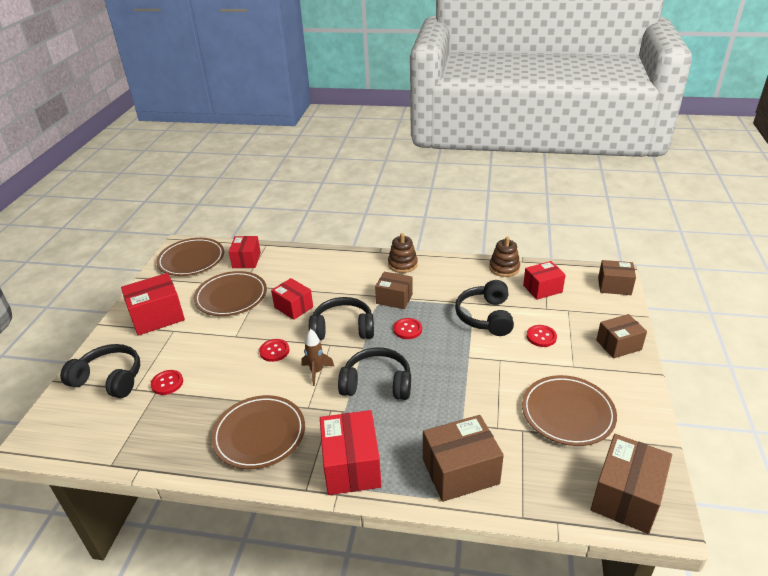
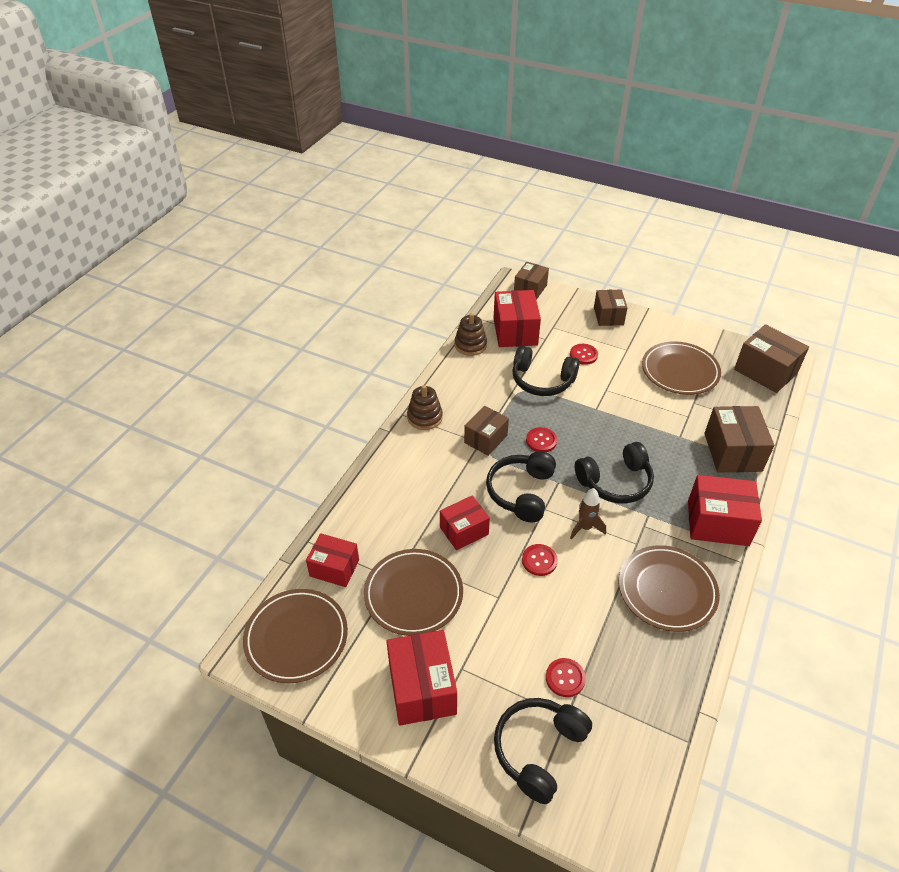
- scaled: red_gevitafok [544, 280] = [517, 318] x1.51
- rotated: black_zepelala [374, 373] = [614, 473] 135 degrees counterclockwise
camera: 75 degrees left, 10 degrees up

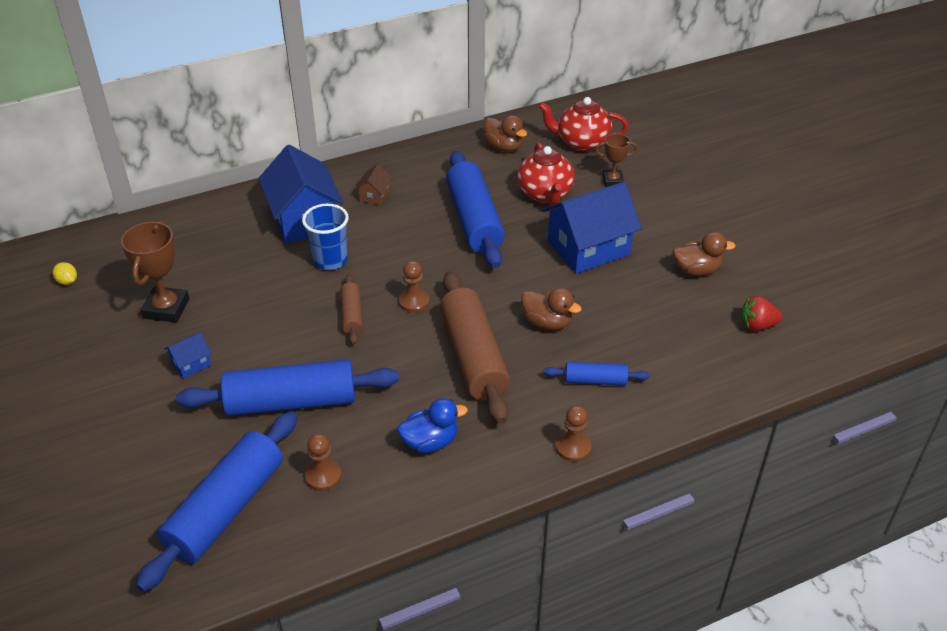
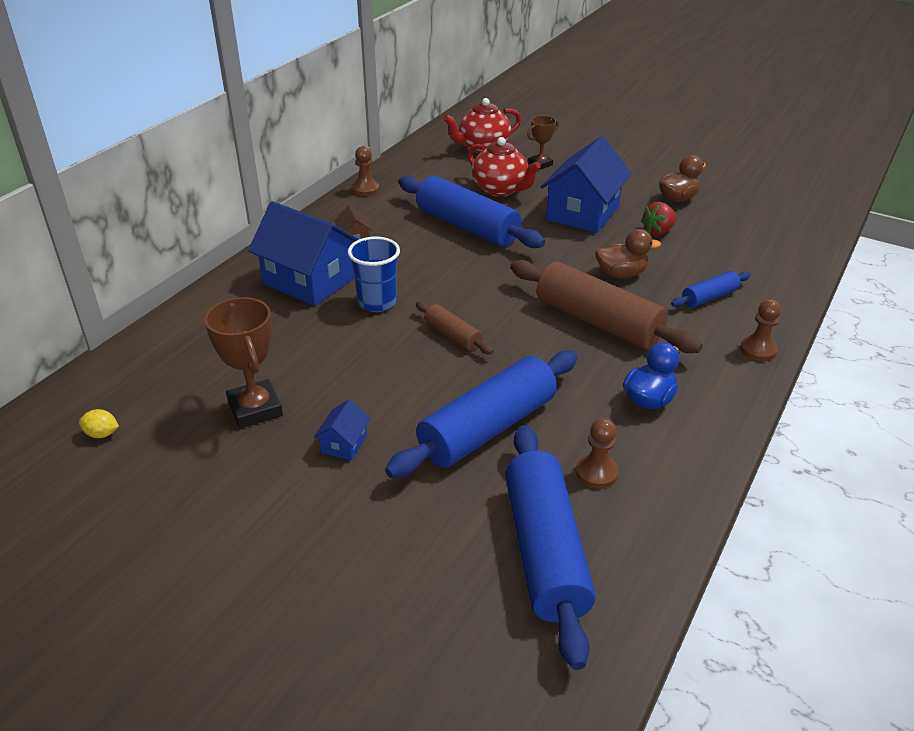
- gone: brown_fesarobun [505, 133]
- shifted: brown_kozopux [414, 287] to [366, 171]
- shifted: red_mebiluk [762, 313] to [659, 218]
camera: 35 degrees left, 5 degrees down

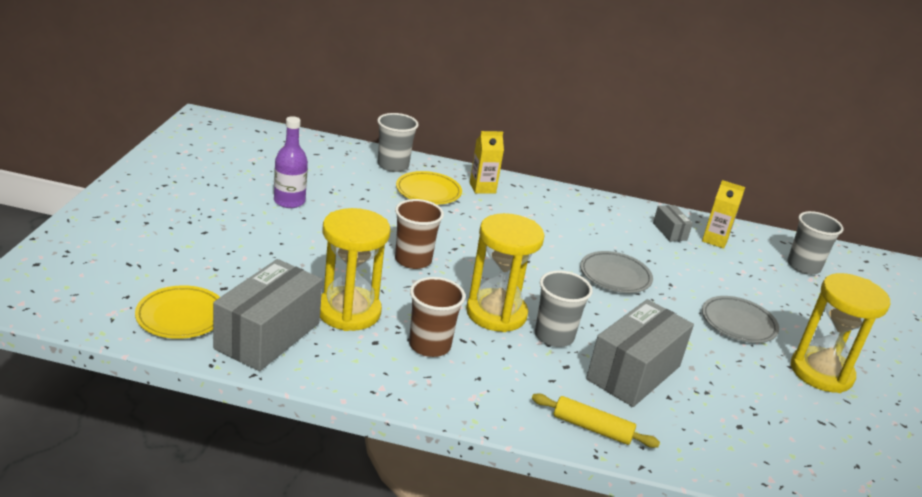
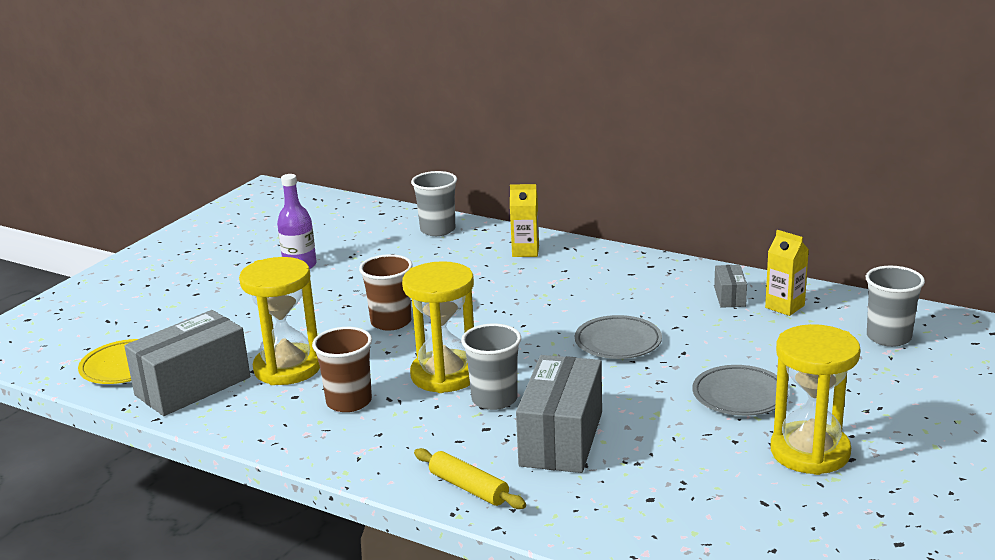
- gone: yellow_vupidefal [429, 188]
- rotated: grey_gevitafok [640, 353] = [559, 414] 45 degrees counterclockwise
camera: 25 degrees right, 5 degrees down

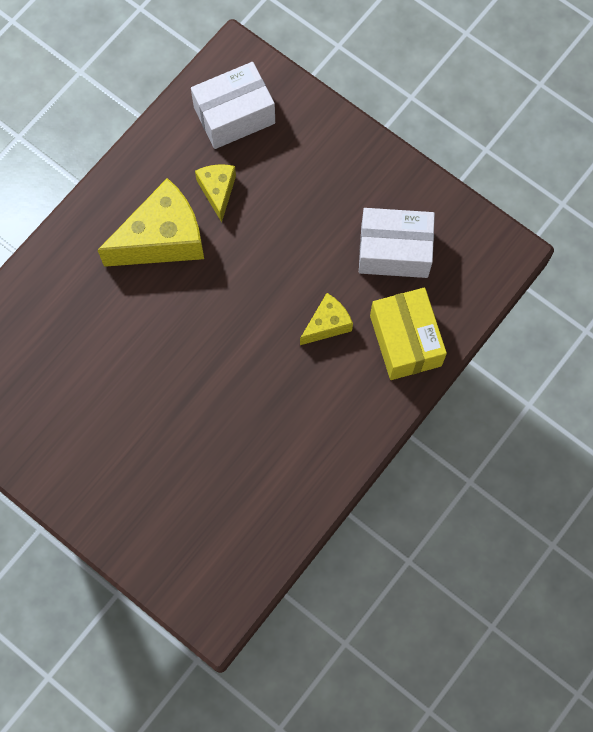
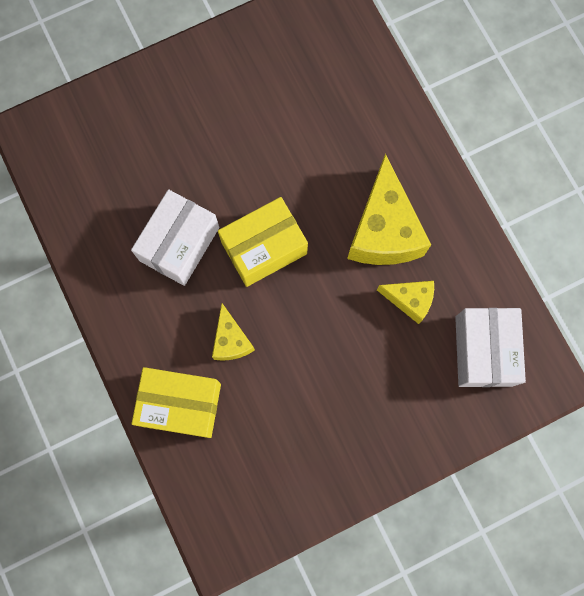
- shifted: white_gevitafok [397, 243] to [175, 237]
- new: yellow_gevitafok [263, 242]
camera: 115 degrees right, 5 degrees up

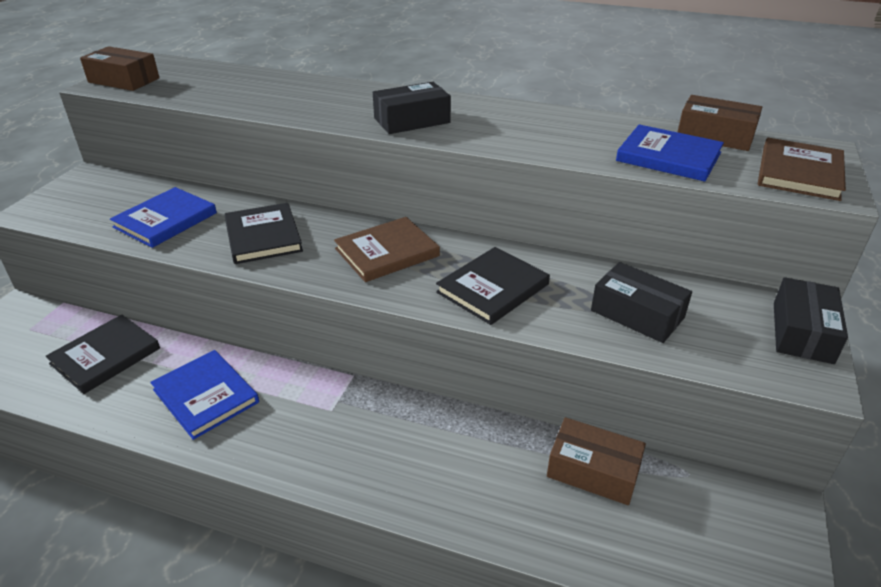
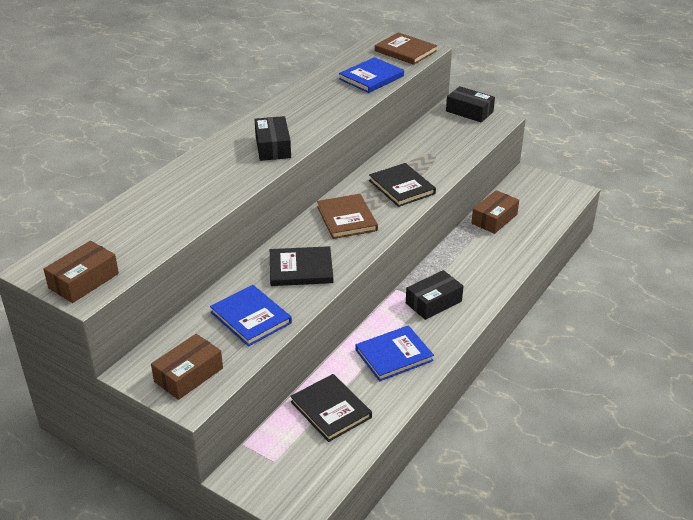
- shifted: brown_gevitafok [720, 123] to [187, 367]
- shifted: black_gevitafok [641, 302] to [434, 295]
camera: 75 degrees left, 0 degrees up

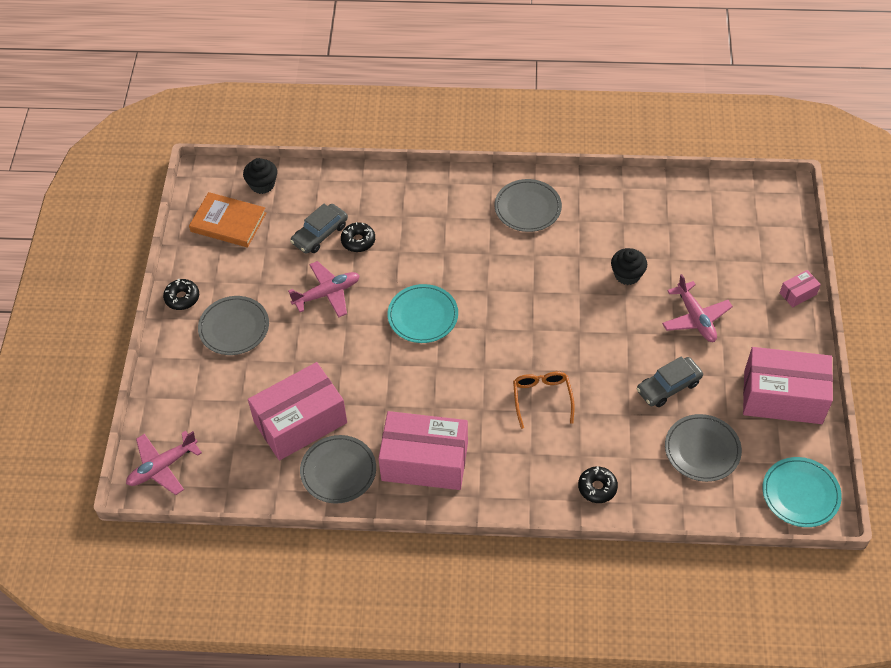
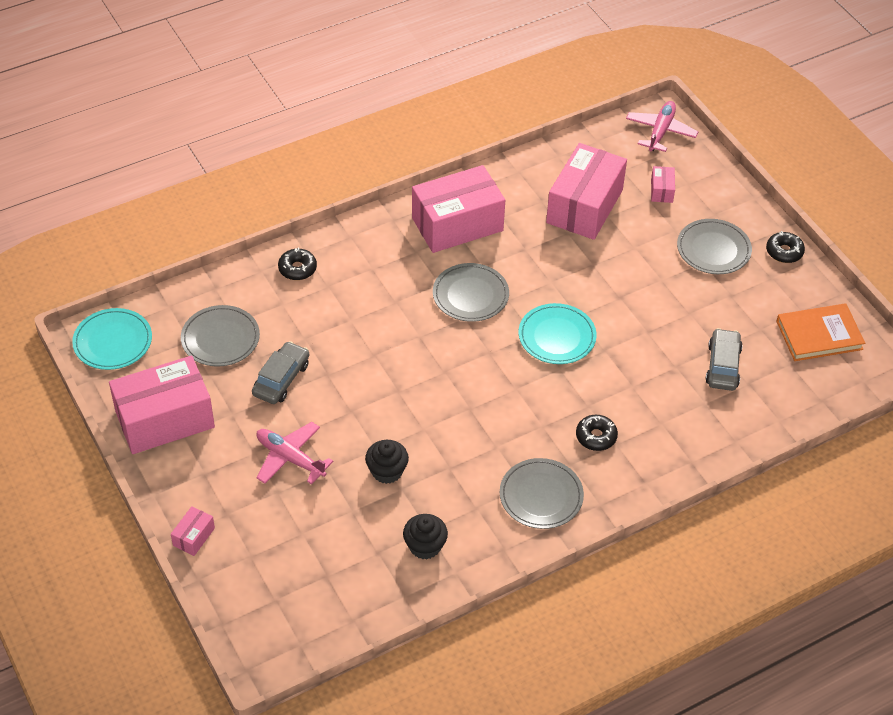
- shifted: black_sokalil [260, 176] to [425, 537]
- shifted: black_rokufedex [358, 237] to [597, 433]
- gone: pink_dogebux [324, 289]
- gone: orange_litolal [544, 400]
- shifted: grey_vupidefal [338, 469] to [471, 292]
- new: pink_gevitafok [663, 184]
camera: 145 degrees right, 5 degrees down

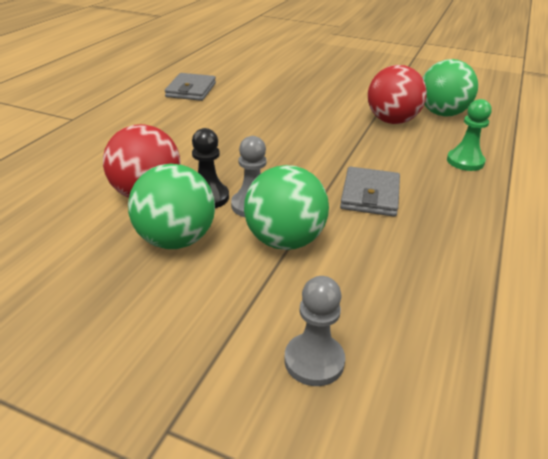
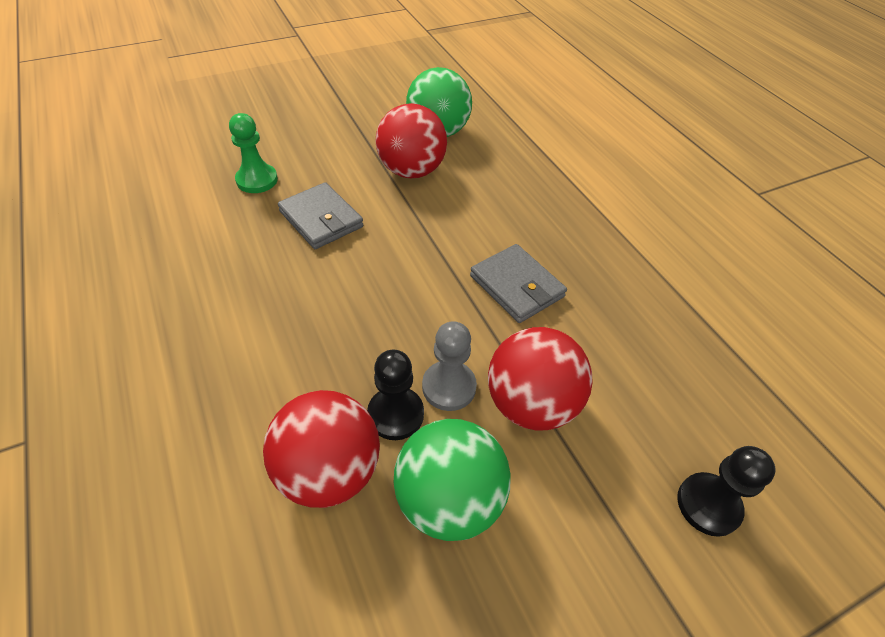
- shifted: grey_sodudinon [190, 87] to [320, 215]
- shifted: green_kozopux [469, 135] to [253, 153]
- repainted: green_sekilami [286, 207] to red_sekilami [540, 378]
- repainted: grey_kozopux [314, 331] to black_kozopux [726, 491]
camera: 50 degrees left, 15 degrees up

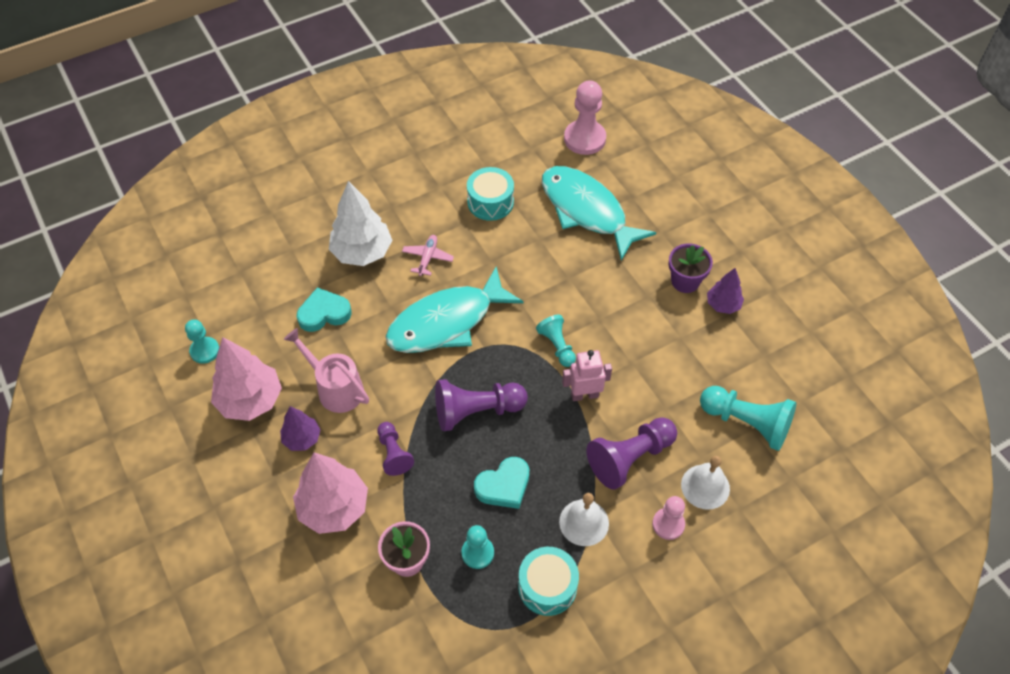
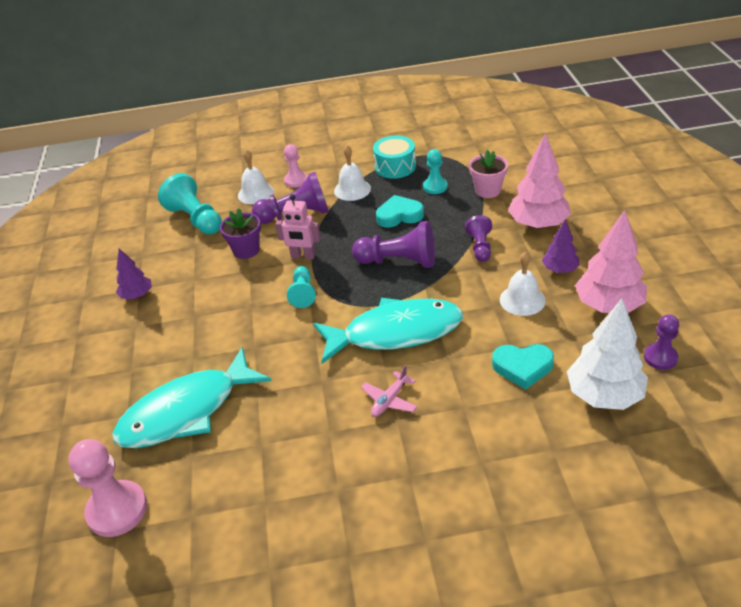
- rotated: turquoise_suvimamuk [599, 213] = [192, 397] 75 degrees clockwise
- gone: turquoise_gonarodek [490, 194]
- shifted: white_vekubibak [360, 223] to [607, 354]
- shifted: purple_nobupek [691, 268] to [240, 234]
- repainted: turquoise_kozopux [202, 341] to purple_kozopux [661, 342]
- swapped: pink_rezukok [326, 370] to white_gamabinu [523, 284]
camera: 155 degrees left, 15 degrees down

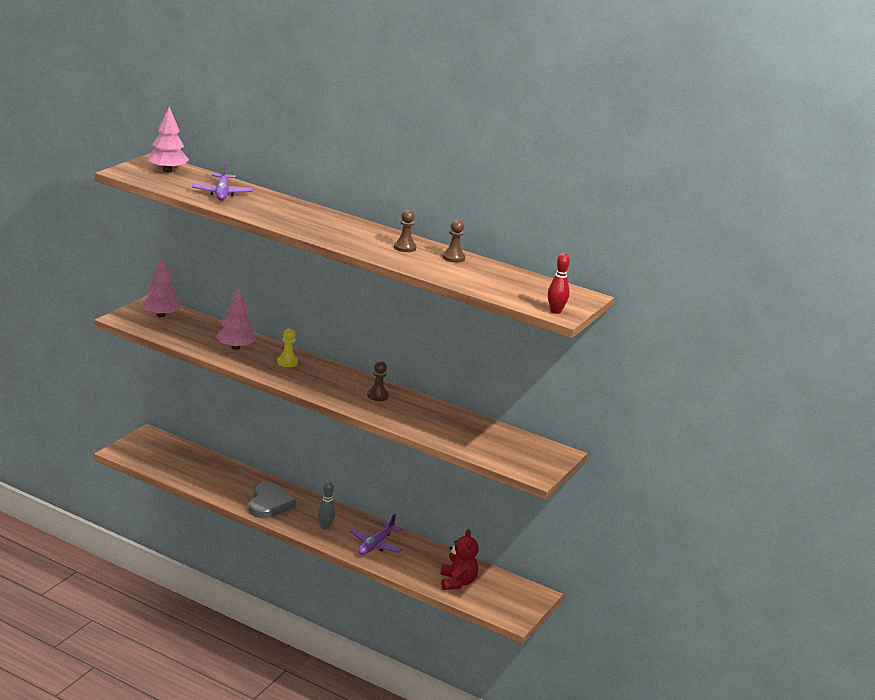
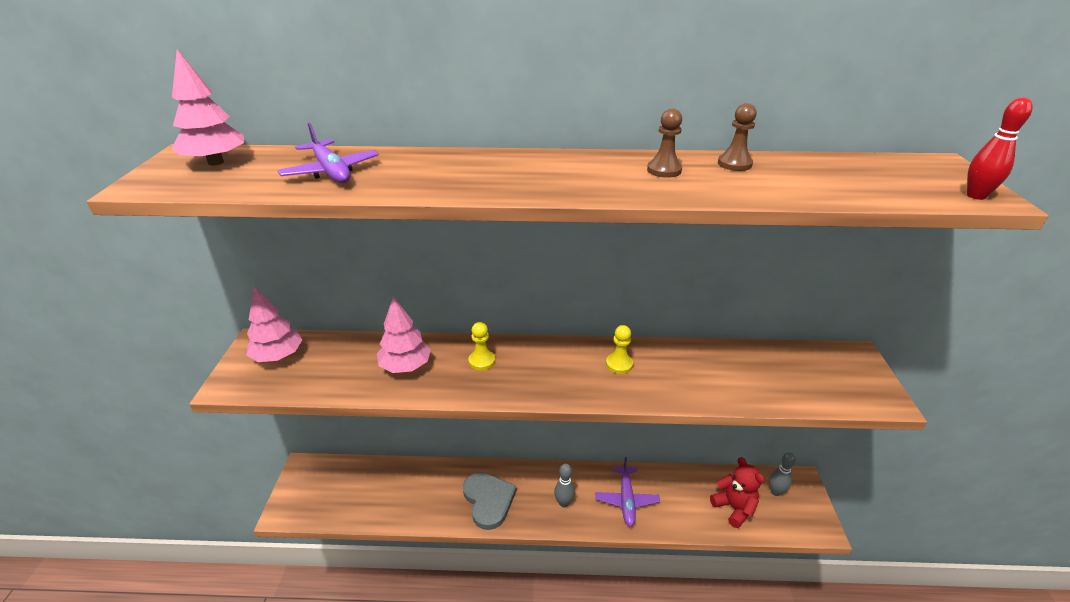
- repainted: brown_kozopux [378, 381] to yellow_kozopux [619, 349]
- new: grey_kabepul [782, 474]
camera: 25 degrees left, 10 degrees up

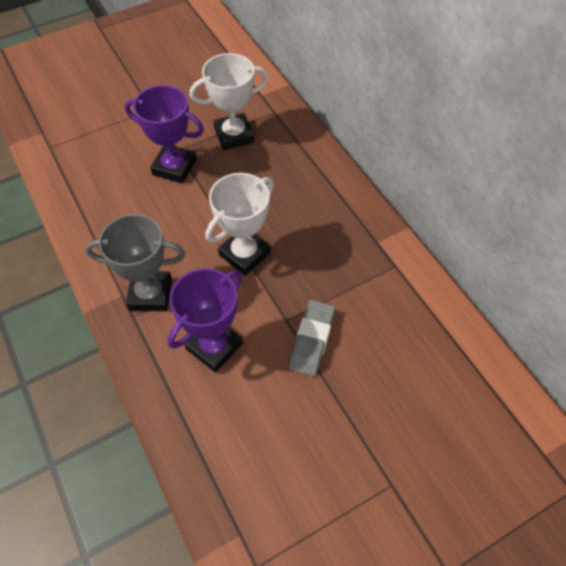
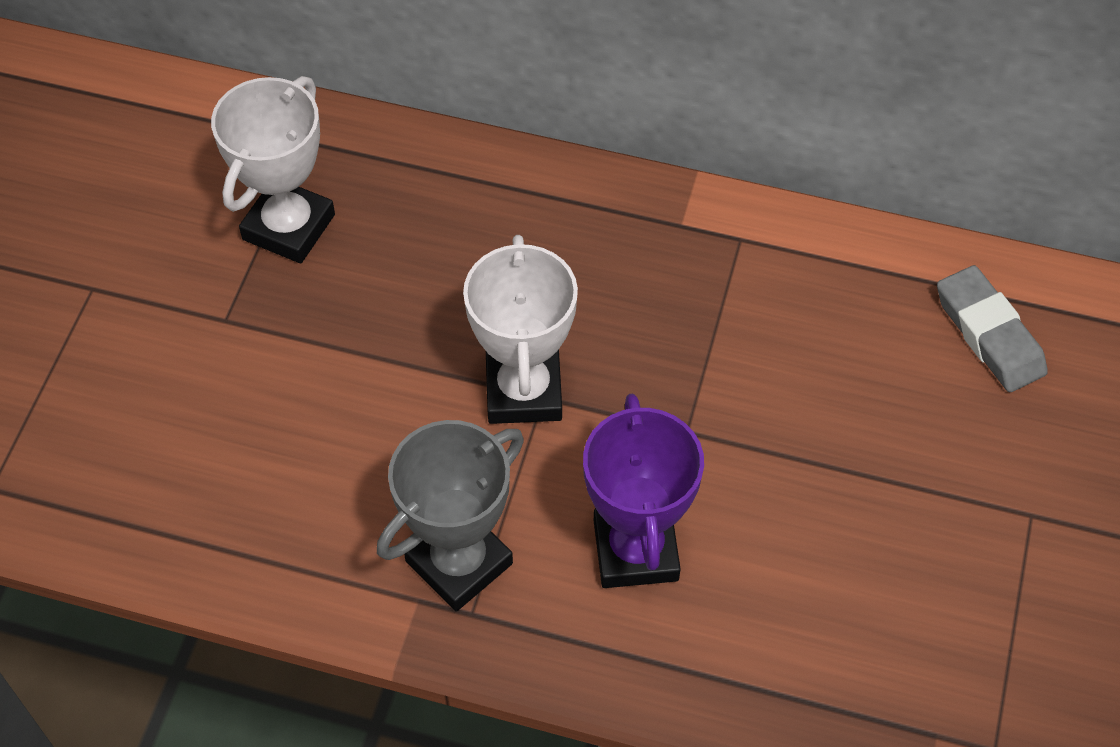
- gone: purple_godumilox [164, 134]
- shifted: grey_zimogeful [312, 338] to [992, 328]
camera: 45 degrees left, 0 degrees up

